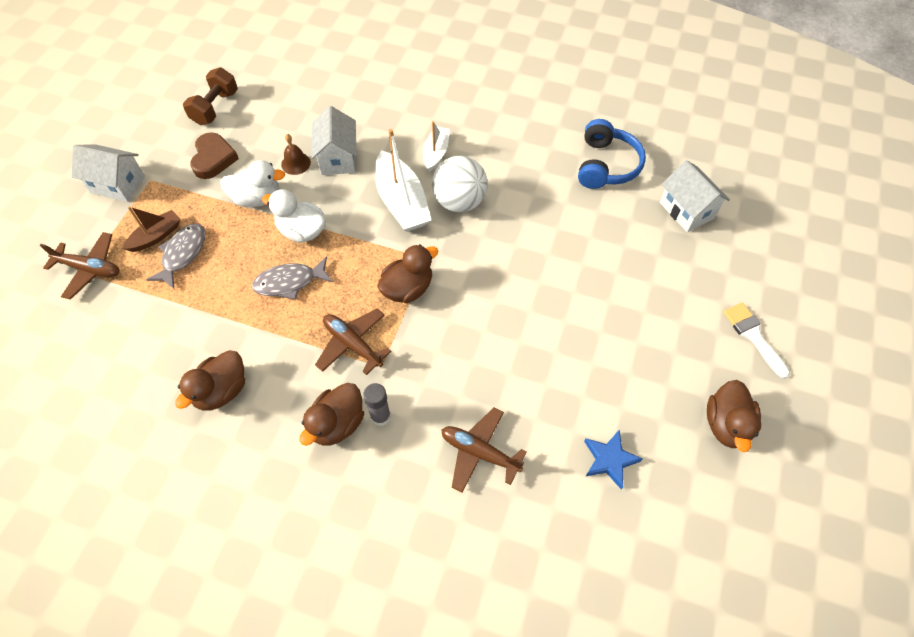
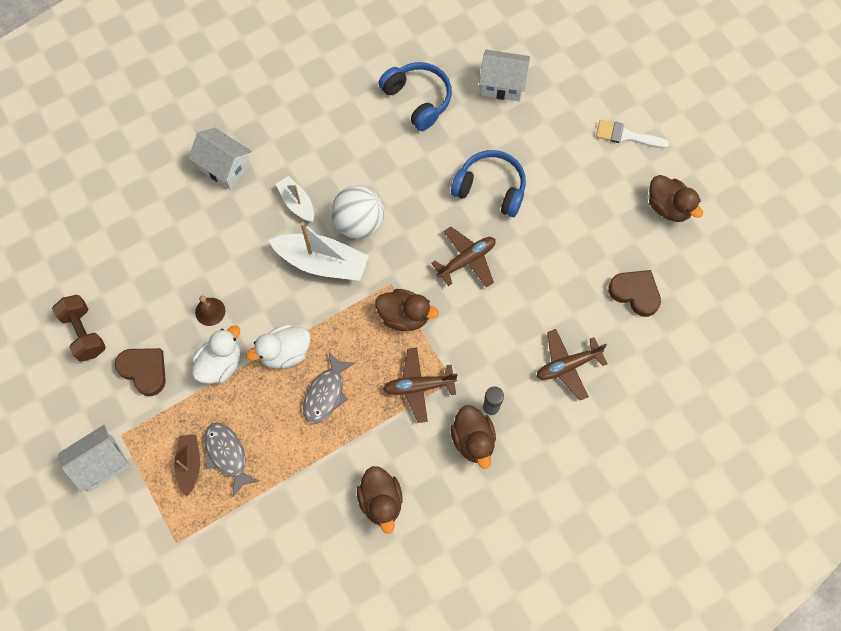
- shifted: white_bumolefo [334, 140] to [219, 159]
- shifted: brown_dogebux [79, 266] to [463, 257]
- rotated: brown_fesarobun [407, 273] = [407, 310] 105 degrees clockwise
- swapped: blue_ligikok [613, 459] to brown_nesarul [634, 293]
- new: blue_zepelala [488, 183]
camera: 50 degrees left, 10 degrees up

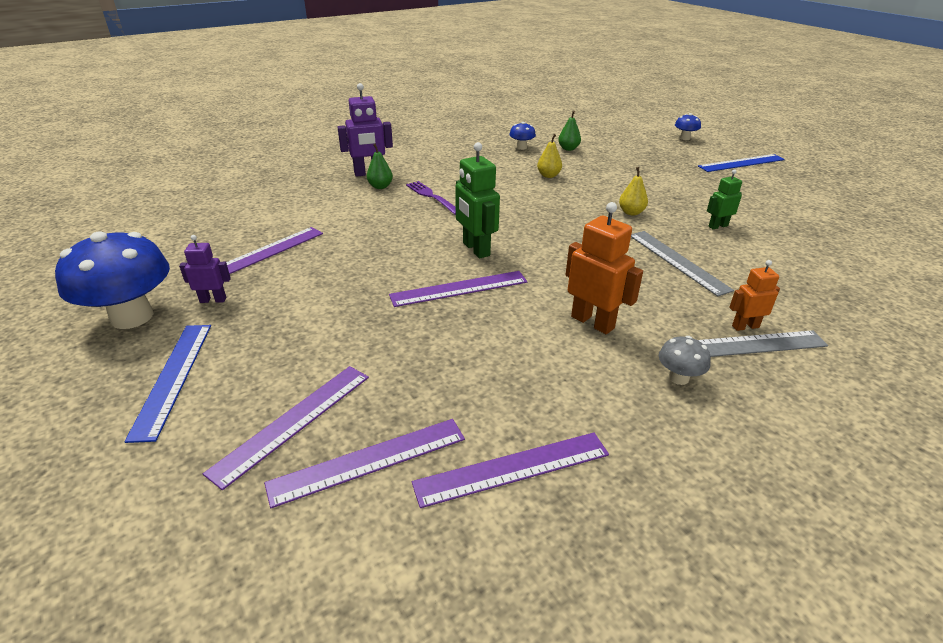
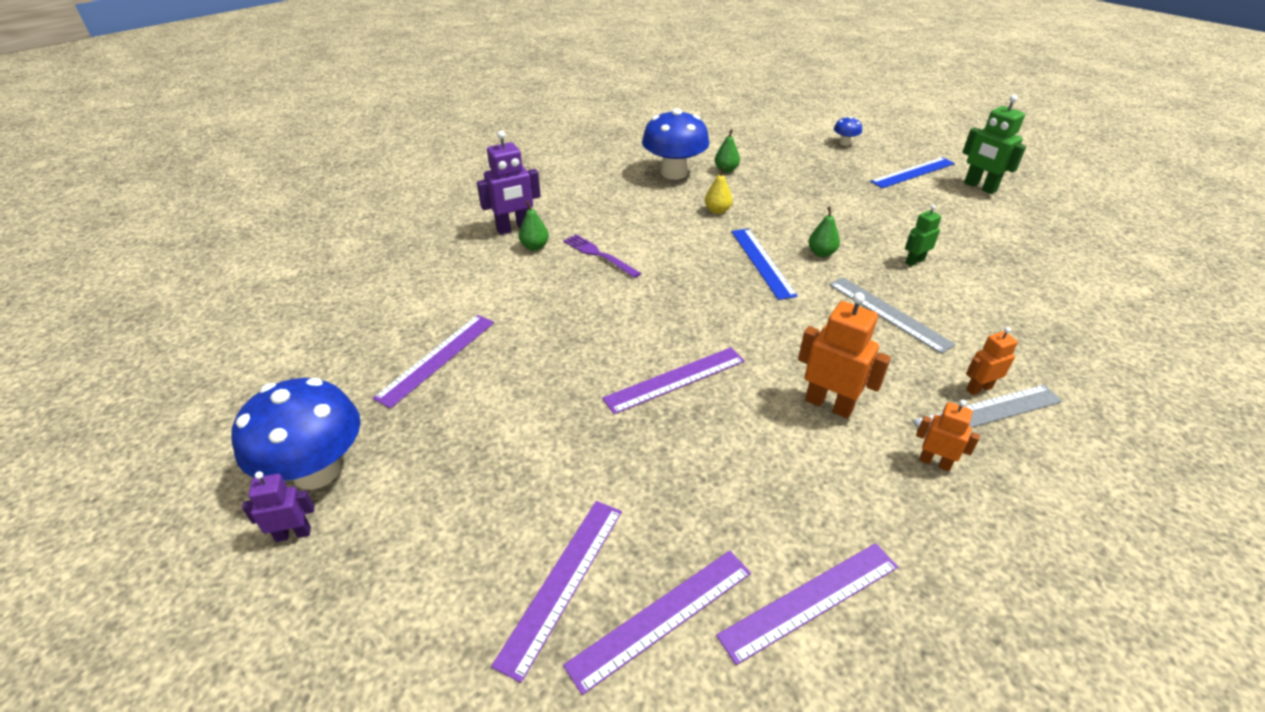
- scaled: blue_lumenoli [522, 136] = [675, 144] x2.21
- shifted: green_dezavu [477, 200] to [994, 144]
- repainted: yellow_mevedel [633, 191] to green_mevedel [824, 231]
- shifted: purple_dezavu [205, 269] to [278, 506]
- shifted: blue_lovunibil [167, 384] to [764, 264]
- swapped: grey_lumenoli [685, 360] to orange_dezavu [948, 435]
camera: 10 degrees left, 5 degrees up

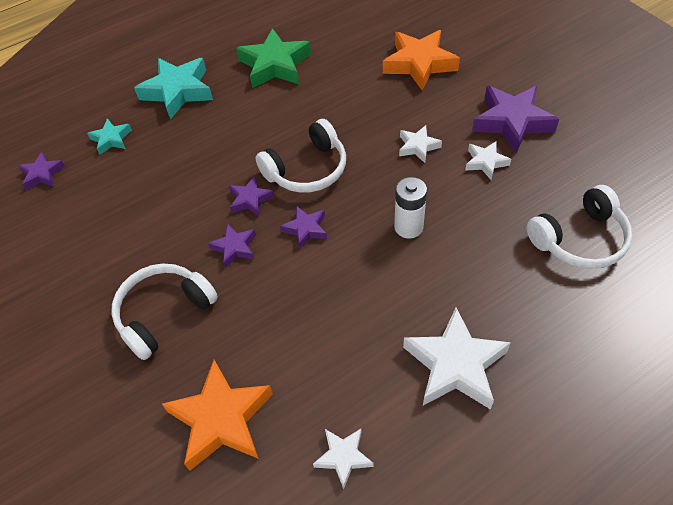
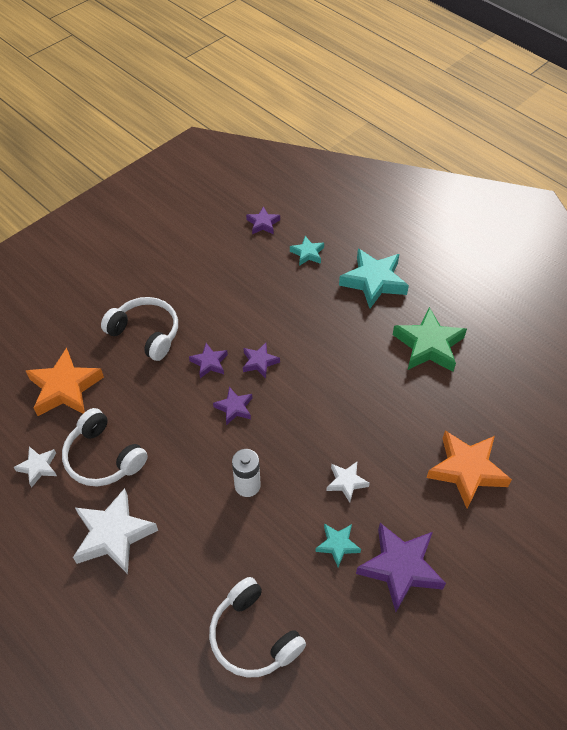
- shifted: white_zepelala [301, 156] to [105, 447]
- repainted: white_ligikok [488, 160] to turquoise_ligikok [338, 545]
camera: 75 degrees right, 0 degrees up

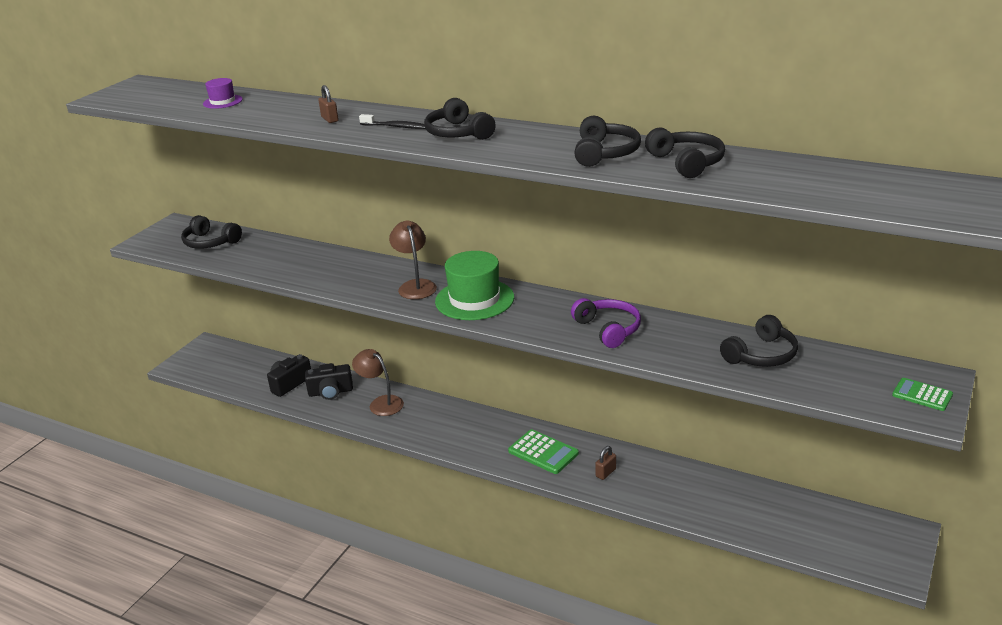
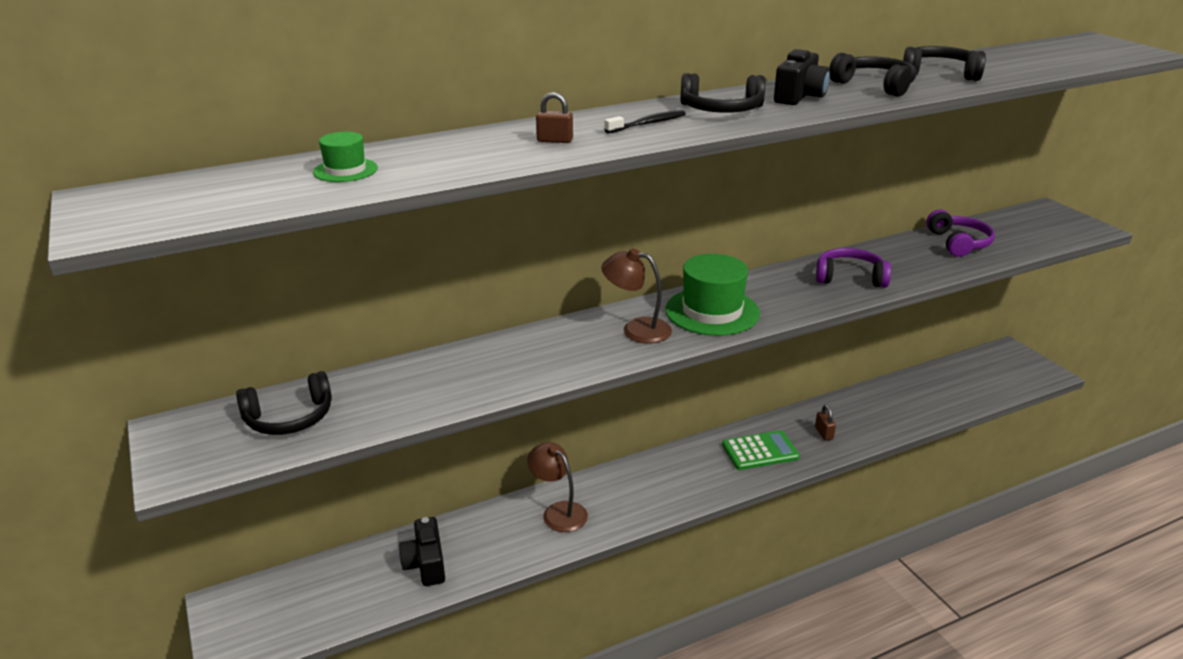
- repainted: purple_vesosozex [223, 93] to green_vesosozex [345, 157]
- repainted: black_zepelala [759, 341] to purple_zepelala [960, 233]
- rotated: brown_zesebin [378, 382] = [557, 487] 60 degrees clockwise
- shifted: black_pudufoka [329, 381] to [802, 77]
- gone: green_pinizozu [922, 394]
camera: 55 degrees left, 0 degrees up

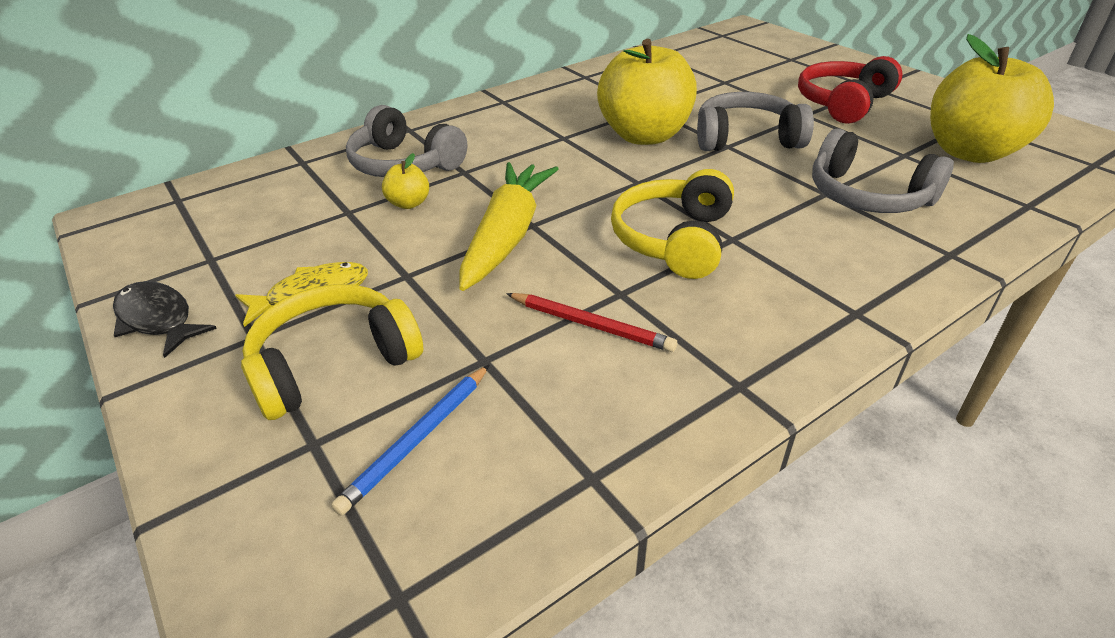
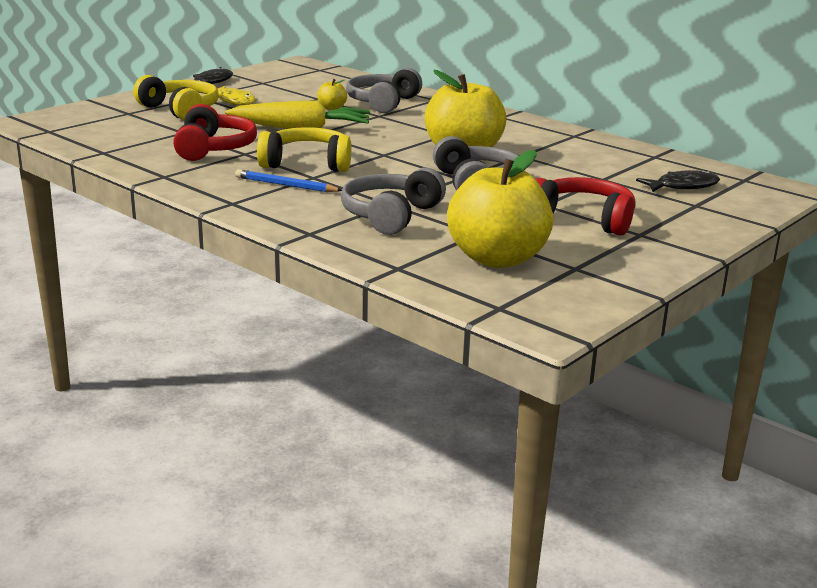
- swapped: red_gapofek [591, 322] to red_zepelala [215, 132]
- shifted: blue_gapofek [410, 440] to [288, 180]
- new: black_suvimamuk [678, 181]
camera: 75 degrees right, 15 degrees down

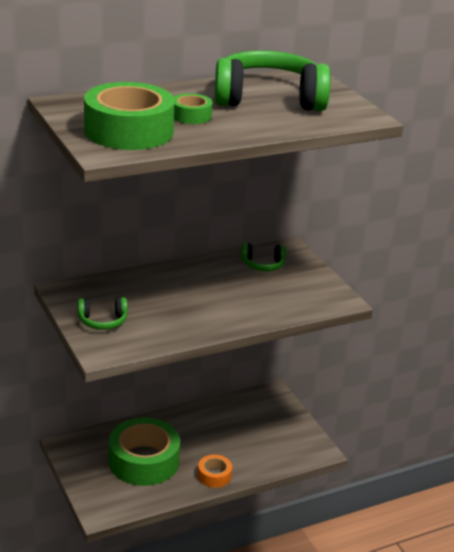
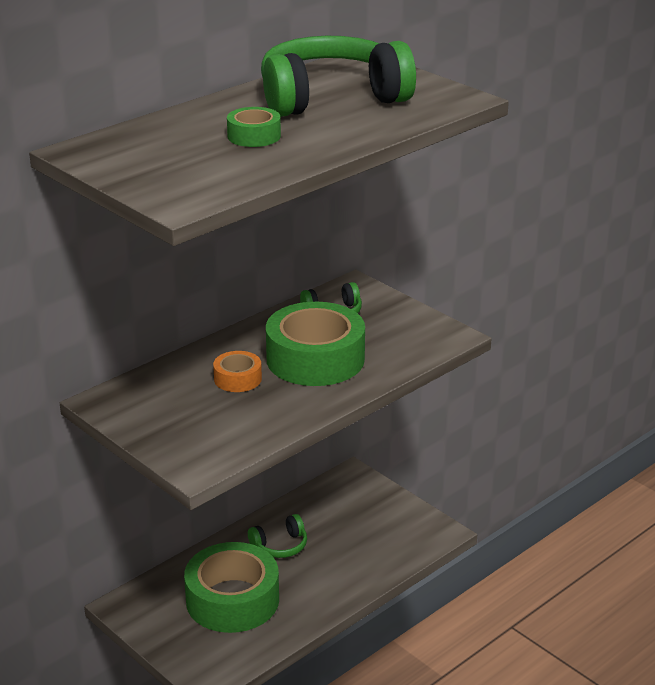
- shifted: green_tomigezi [129, 116] to [315, 344]
- shifted: green_zepelala [103, 313] to [277, 536]
- shifted: orange_tomigezi [215, 471] to [237, 371]
camera: 15 degrees left, 0 degrees up

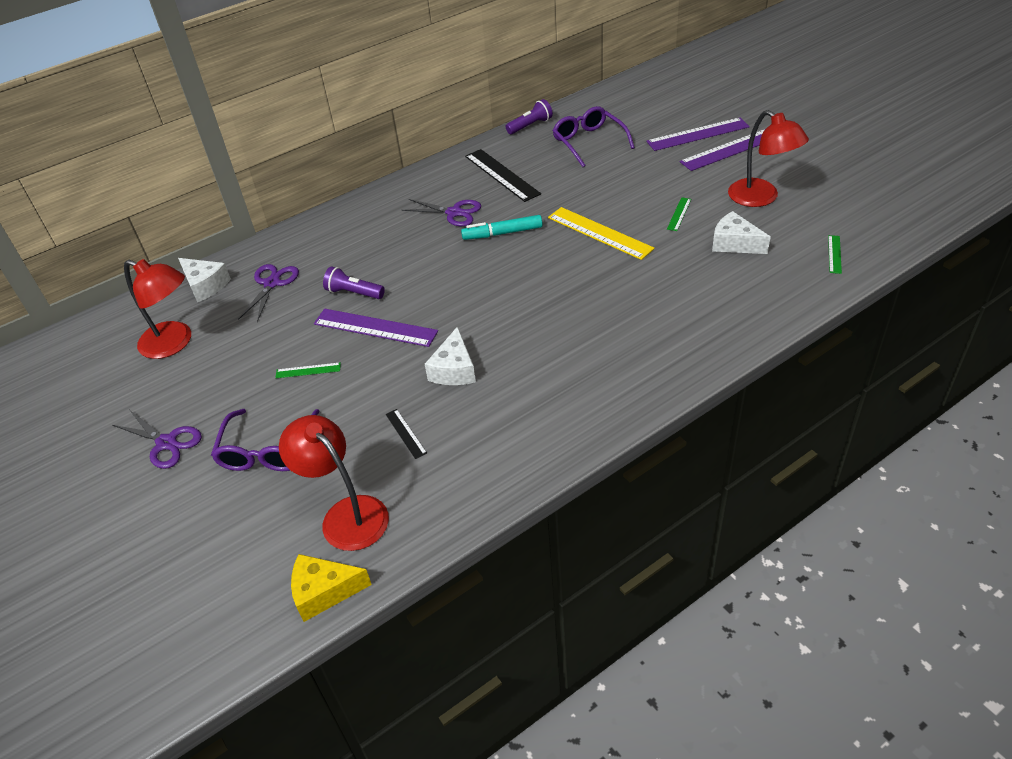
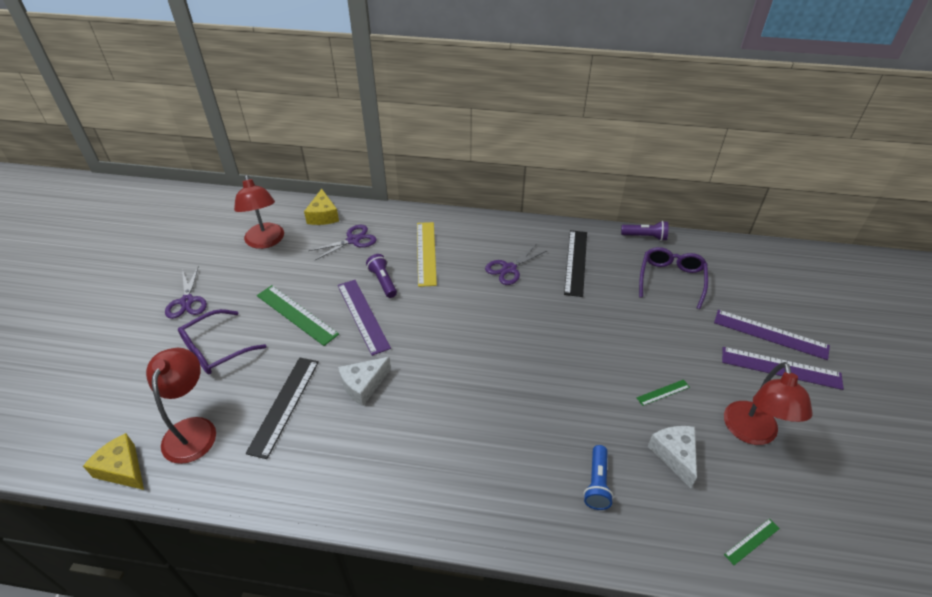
- rotated: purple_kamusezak [441, 212] = [516, 264] 75 degrees clockwise
- shifted: yellow_lovunibil [601, 233] to [427, 254]
- gone: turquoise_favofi [502, 227]
- repainted: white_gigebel [204, 280] to yellow_gigebel [321, 207]
- scaled: green_lovunibil [308, 370] = [298, 315] x2.06
- scaled: black_lovunibil [406, 434] = [282, 408] x2.06
- new: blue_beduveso [598, 477]
camera: 40 degrees right, 0 degrees up

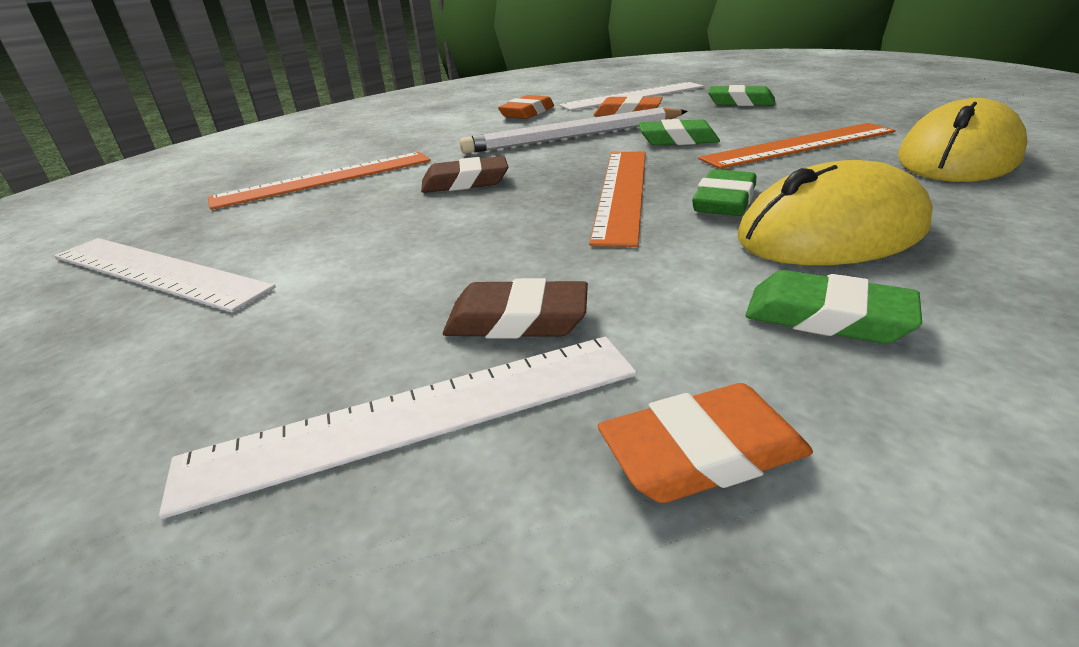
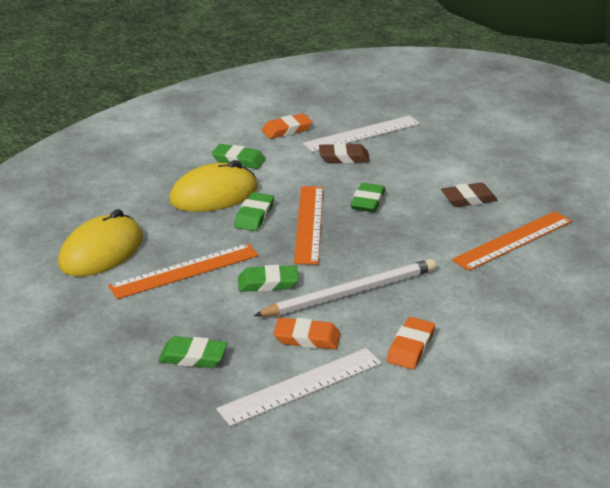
- shifted: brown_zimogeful [464, 174] to [469, 195]
- gone: white_lovunibil [164, 275]
- new: green_zimogeful [367, 197]
camera: 170 degrees right, 0 degrees up

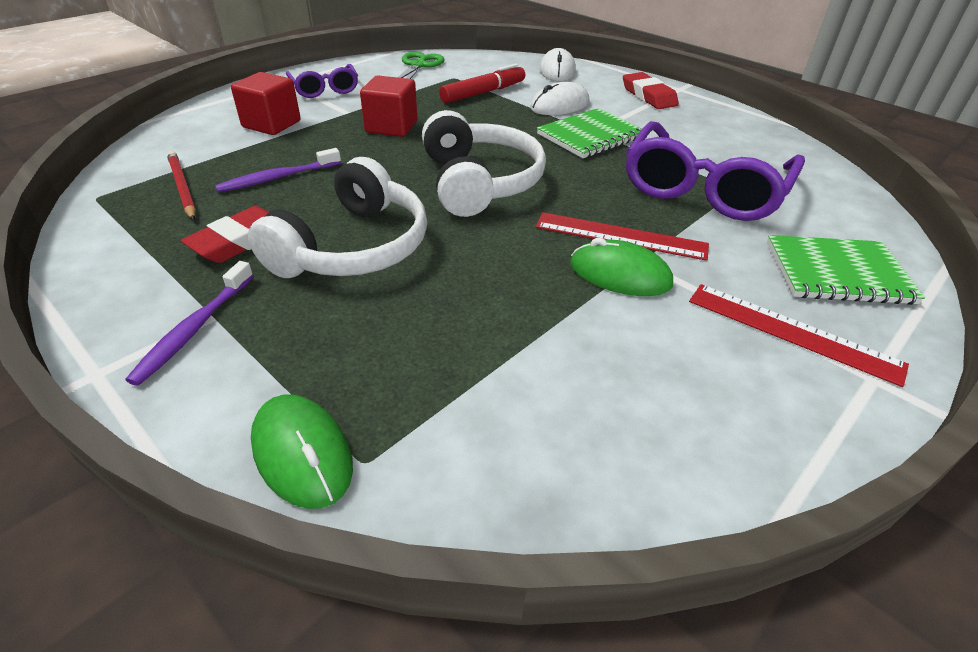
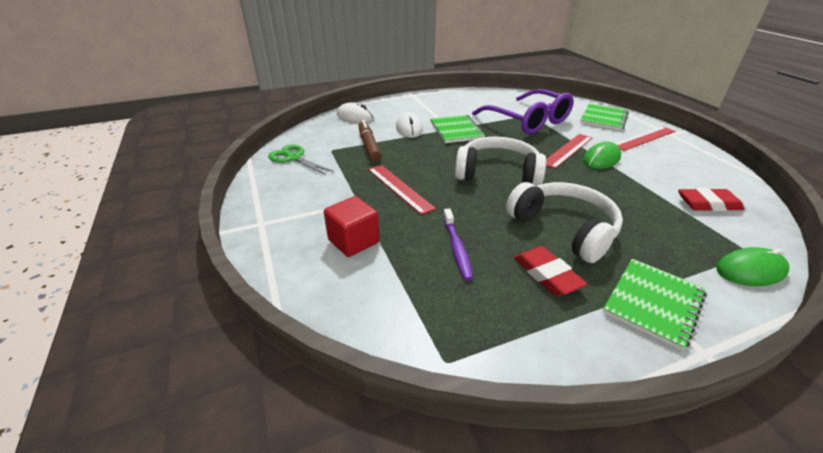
- gone: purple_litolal [322, 81]
- repainted: red_favofi [482, 83] to brown_favofi [369, 140]
- shifted: red_zimogeful [651, 90] to [711, 199]
- swapped: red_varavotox [388, 106] to red_lovunibil [402, 190]
- gone: red_gapofek [181, 185]
- swapped: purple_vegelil [189, 323] to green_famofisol [654, 305]
camera: 65 degrees left, 5 degrees down

